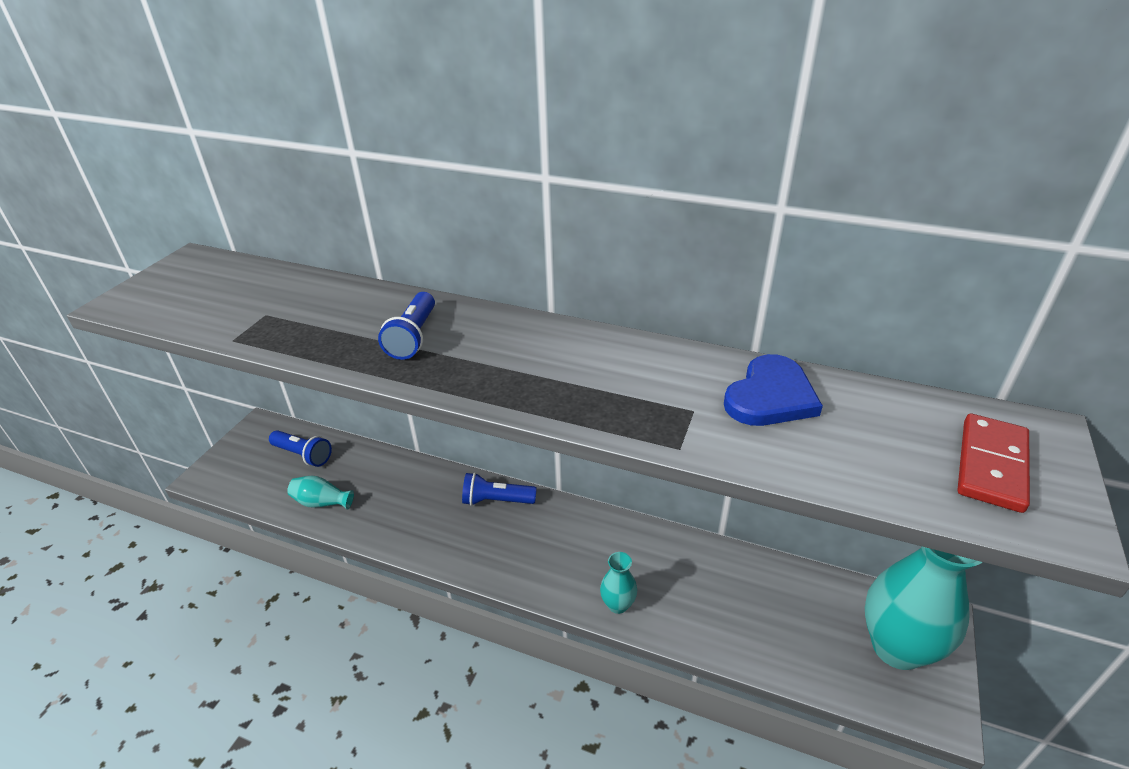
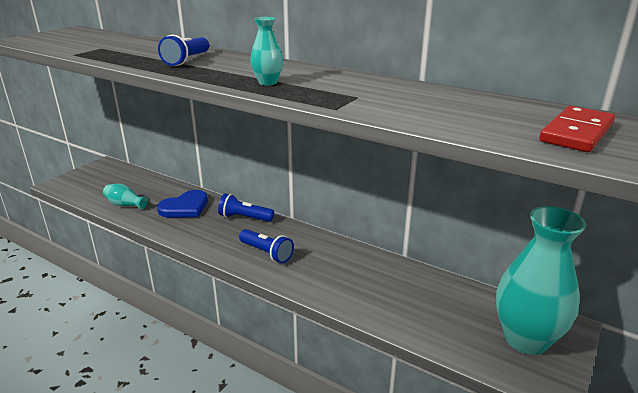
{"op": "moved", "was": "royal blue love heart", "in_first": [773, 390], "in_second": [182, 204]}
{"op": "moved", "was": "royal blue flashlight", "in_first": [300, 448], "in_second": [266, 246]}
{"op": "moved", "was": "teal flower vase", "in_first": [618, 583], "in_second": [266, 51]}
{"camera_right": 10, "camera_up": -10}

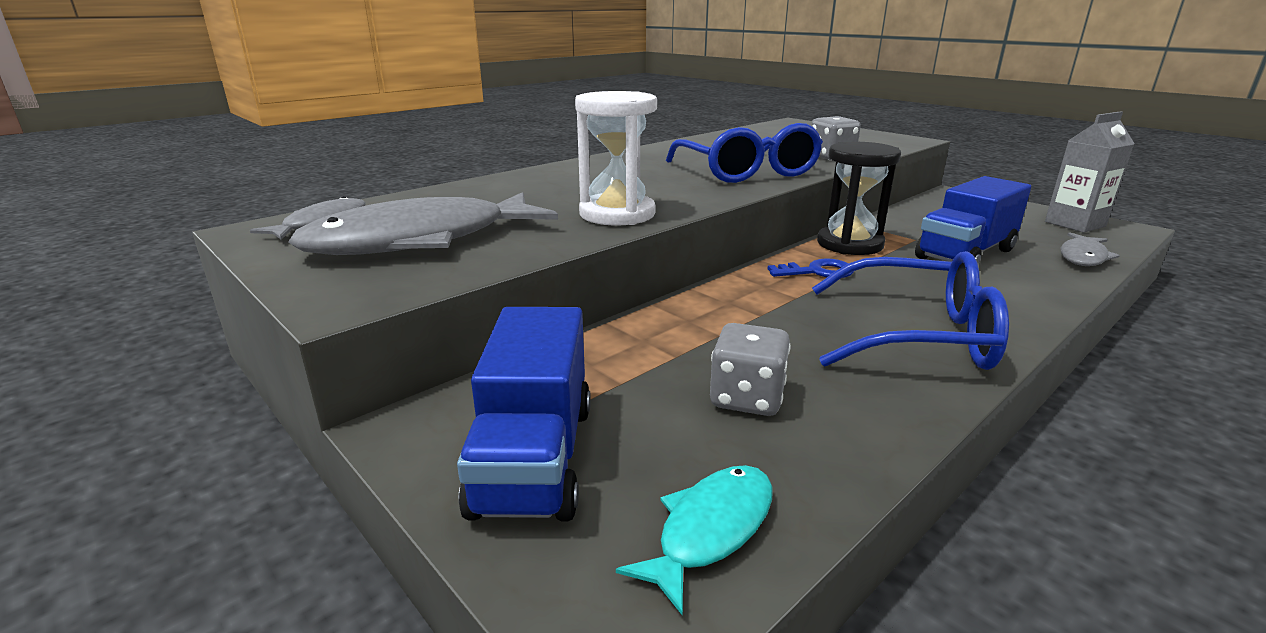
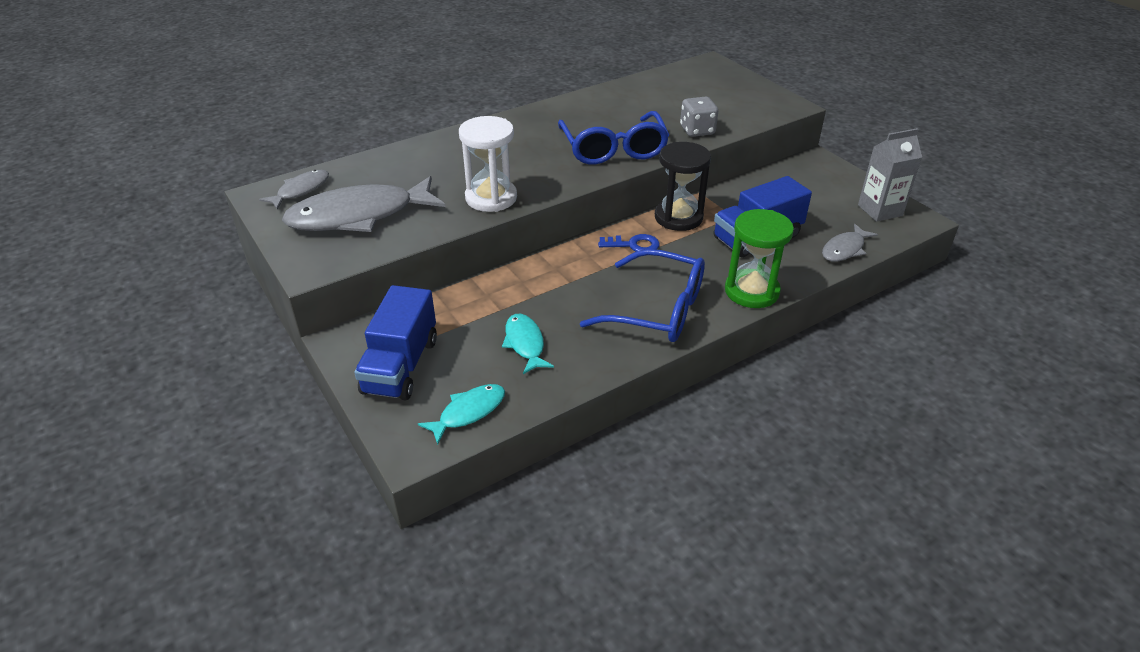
{"op": "replaced", "was": "gray dice", "now": "teal fish", "in_first": [750, 369], "in_second": [528, 344]}
{"op": "added", "now": "leaf-green hourglass", "in_second": [759, 258]}
{"camera_right": 10, "camera_up": 15}

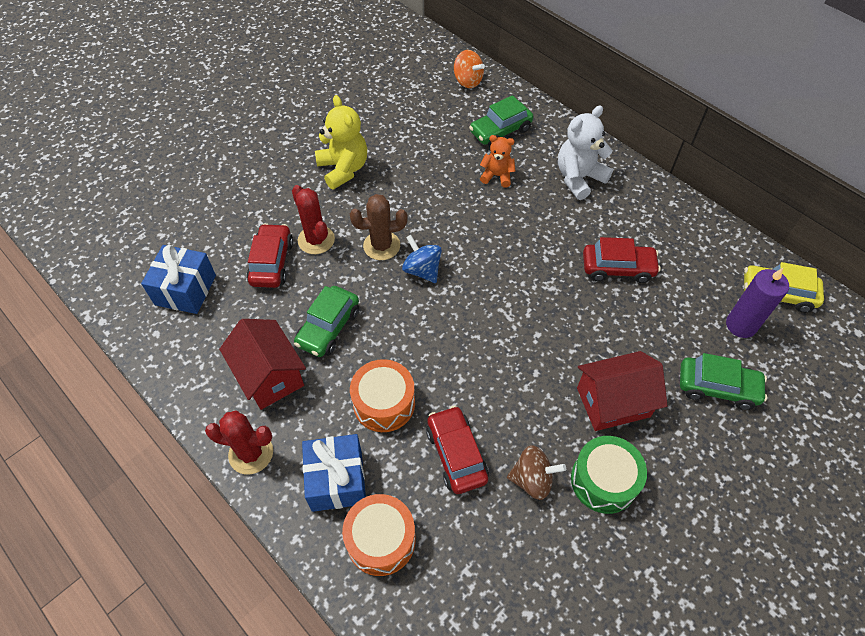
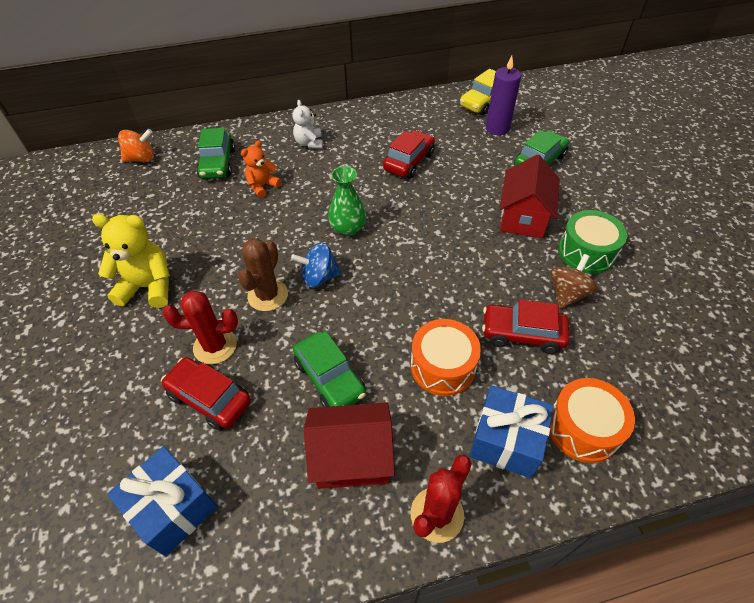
{"op": "resized", "was": "white stuffed bear", "in_first": [585, 152], "in_second": [308, 124], "ratio": 0.61}
{"op": "added", "now": "leaf-green flower vase", "in_second": [347, 201]}
{"camera_right": -60, "camera_up": -5}

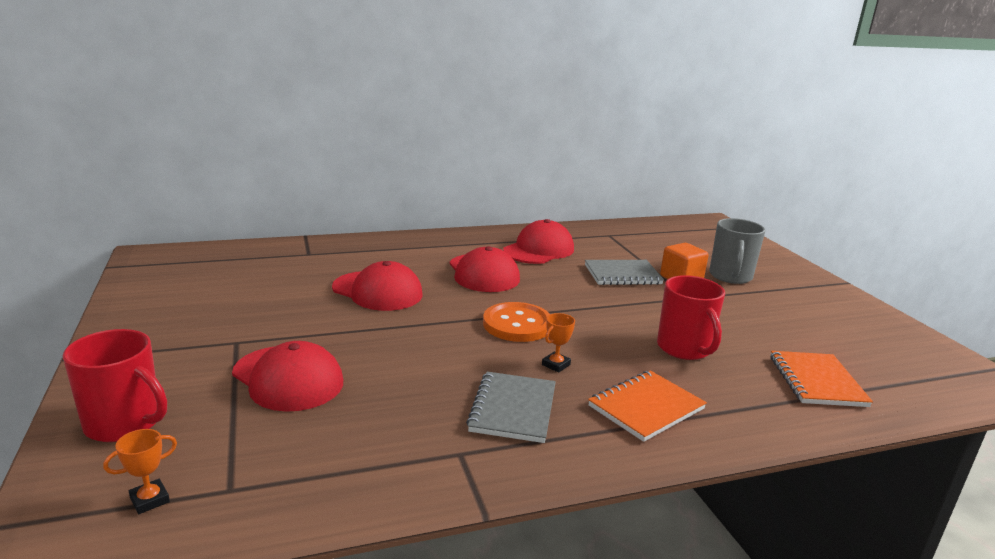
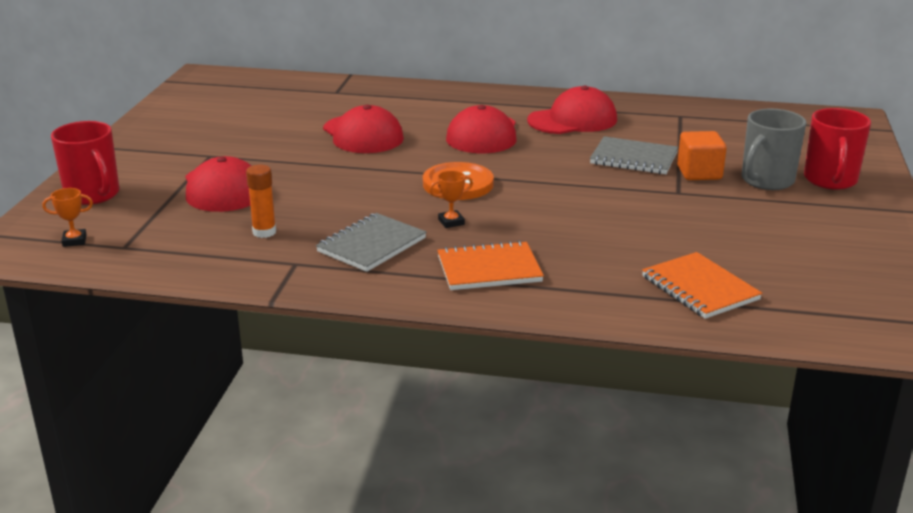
{"op": "added", "now": "orange stick of glue", "in_second": [261, 201]}
{"op": "turned", "was": "orange notepad", "in_first": [821, 379], "in_second": [702, 285], "clockwise": -60}
{"op": "moved", "was": "scarlet tea mug", "in_first": [691, 317], "in_second": [837, 149]}
{"camera_right": 30, "camera_up": 5}

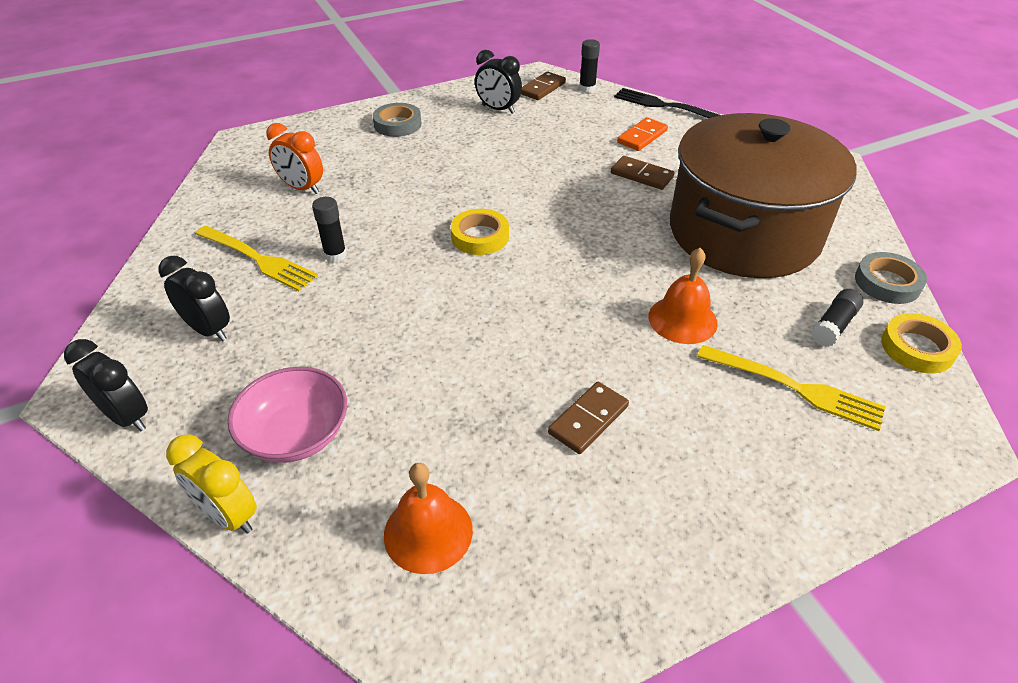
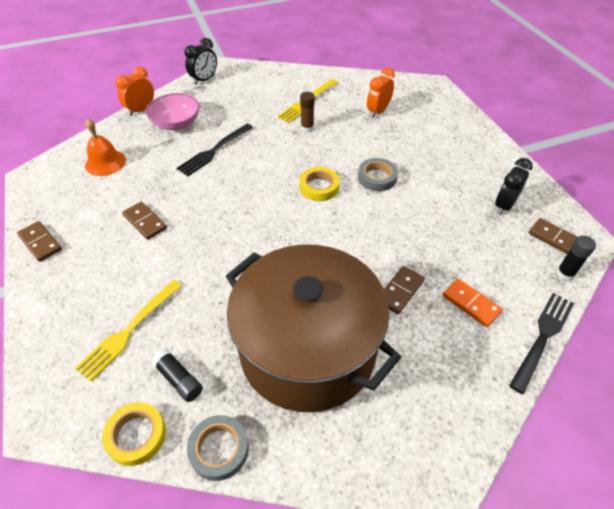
{"op": "added", "now": "russet domino tile", "in_second": [39, 241]}
{"op": "recoloured", "was": "yellow clock", "now": "orange clock", "in_first": [211, 484], "in_second": [134, 91]}
{"op": "added", "now": "ebony fork", "in_second": [214, 150]}
{"op": "recoloured", "was": "ebony stick of glue", "now": "russet stick of glue", "in_first": [329, 229], "in_second": [307, 112]}
{"op": "moved", "was": "gray tape", "in_first": [397, 120], "in_second": [378, 174]}
{"op": "removed", "was": "ebony clock", "in_first": [194, 298]}
{"op": "removed", "was": "orange bell", "in_first": [683, 296]}
{"camera_right": 95, "camera_up": 5}

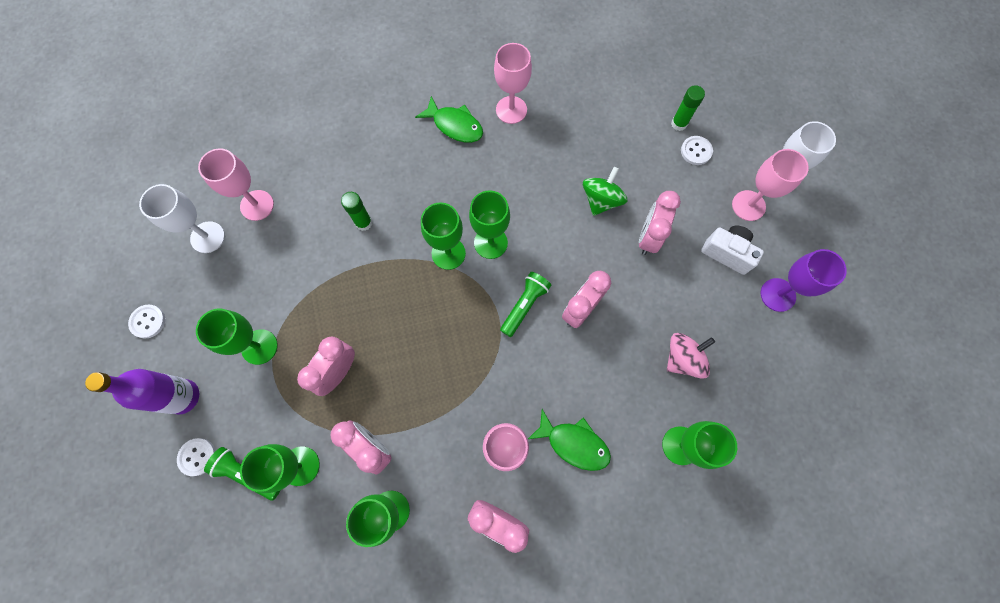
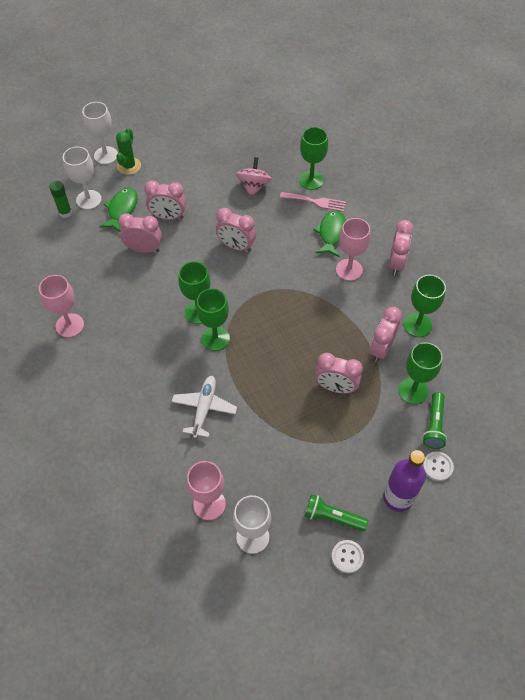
{"op": "replaced", "was": "white sewing button", "now": "white chalice", "in_first": [697, 150], "in_second": [82, 178]}
{"op": "moved", "was": "leaf-green fish", "in_first": [449, 119], "in_second": [118, 210]}
{"op": "replaced", "was": "pink chalice", "now": "leaf-green cactus", "in_first": [770, 185], "in_second": [128, 151]}
{"op": "replaced", "was": "leaf-green spinning top", "now": "pink clock", "in_first": [605, 191], "in_second": [140, 233]}
{"op": "replaced", "was": "leaf-green stick of glue", "now": "white aeroplane", "in_first": [356, 211], "in_second": [204, 407]}
{"op": "turned", "was": "pink spinning top", "in_first": [691, 356], "in_second": [254, 177], "clockwise": 60}
{"op": "added", "now": "pink fork", "in_second": [313, 202]}
{"op": "moved", "was": "leaf-green flashlight", "in_first": [525, 304], "in_second": [336, 512]}
{"op": "removed", "was": "leaf-green chalice", "in_first": [237, 337]}
{"op": "removed", "was": "white camera", "in_first": [732, 250]}
{"op": "removed", "was": "royal purple chalice", "in_first": [804, 280]}
{"camera_right": -105, "camera_up": -15}

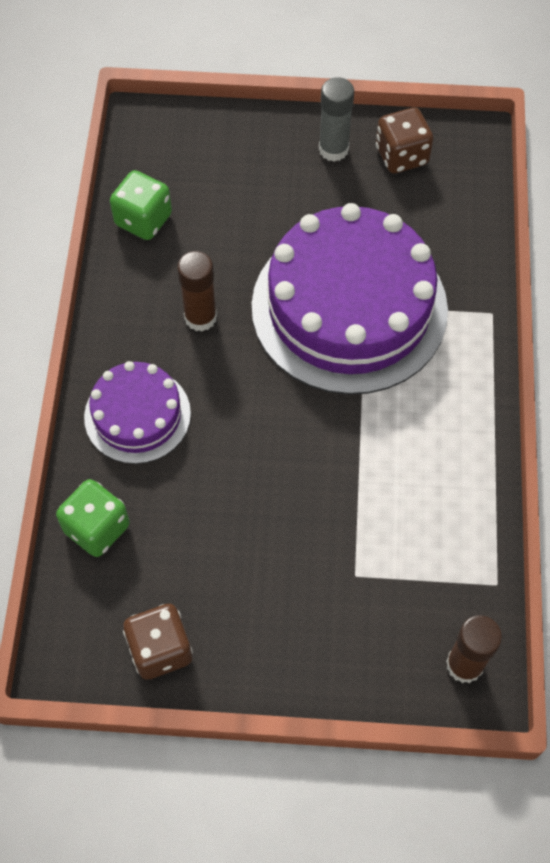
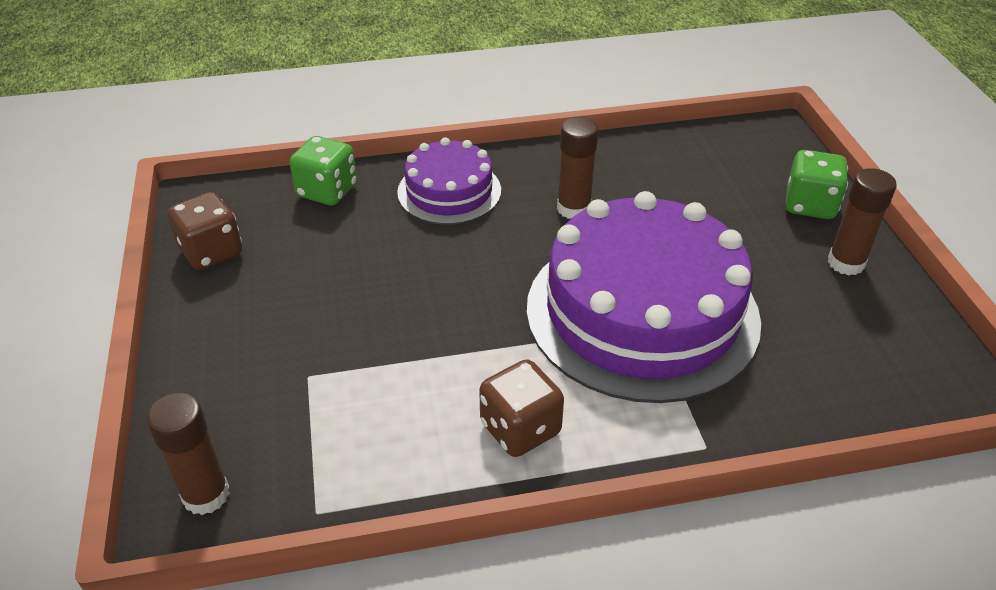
{"op": "moved", "was": "russet dice", "in_first": [404, 140], "in_second": [521, 408]}
{"op": "moved", "was": "leaf-green dice", "in_first": [141, 205], "in_second": [817, 184]}
{"op": "recoloured", "was": "gray stick of glue", "now": "russet stick of glue", "in_first": [336, 119], "in_second": [862, 221]}
{"camera_right": 75, "camera_up": -20}

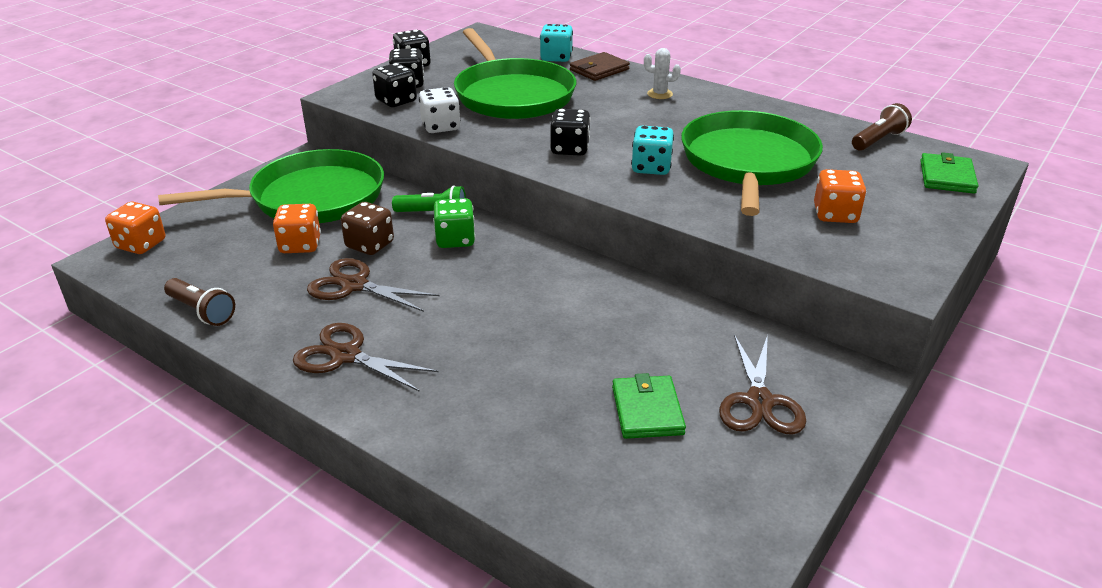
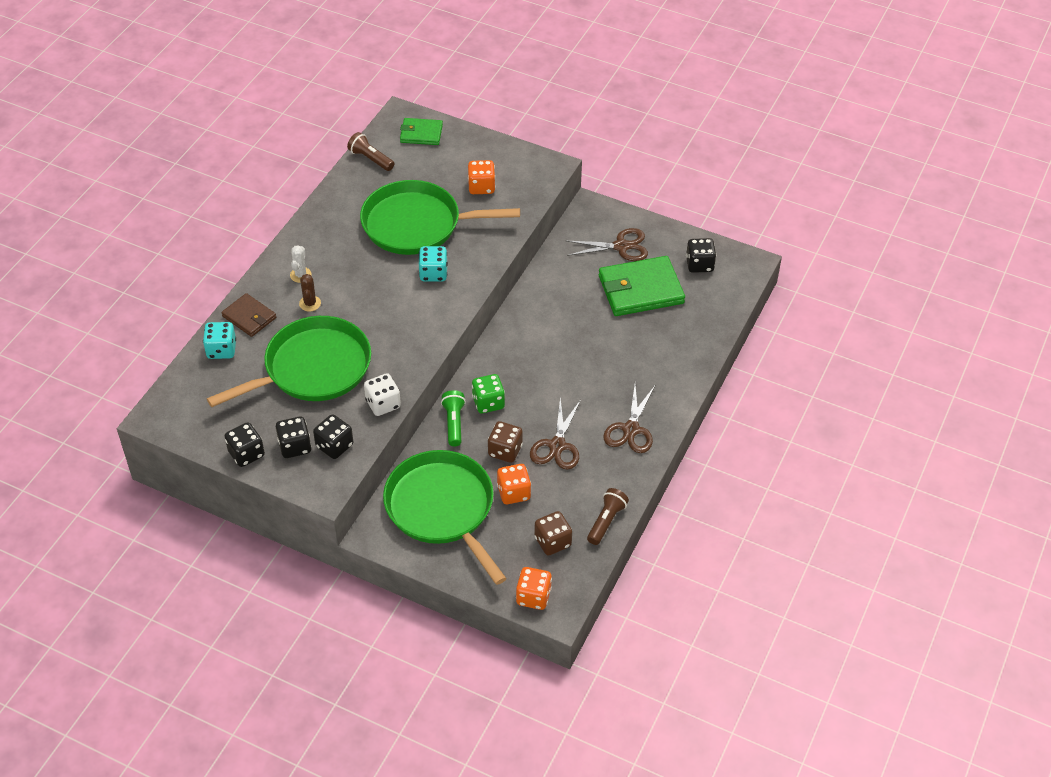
{"op": "added", "now": "russet cactus", "in_second": [310, 292]}
{"op": "added", "now": "russet dice", "in_second": [553, 533]}
{"op": "resized", "was": "leaf-green wallet", "in_first": [649, 406], "in_second": [642, 286], "ratio": 1.78}
{"op": "moved", "was": "ebony dice", "in_first": [570, 132], "in_second": [701, 255]}
{"camera_right": -100, "camera_up": 15}

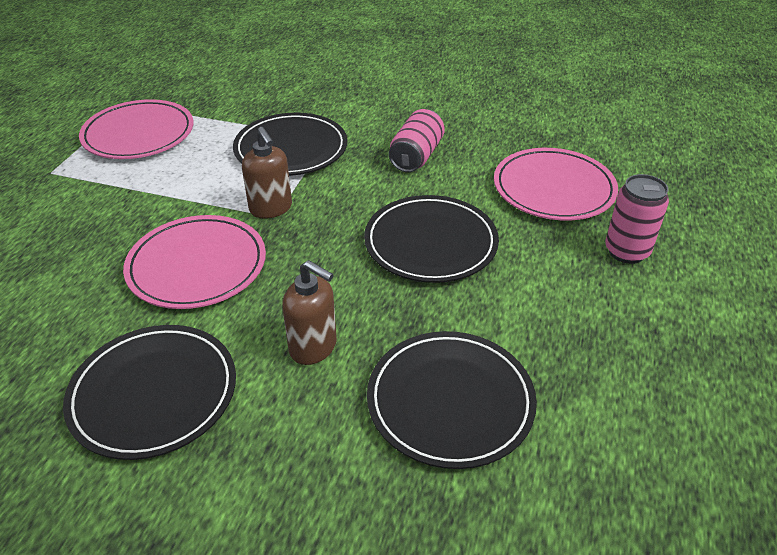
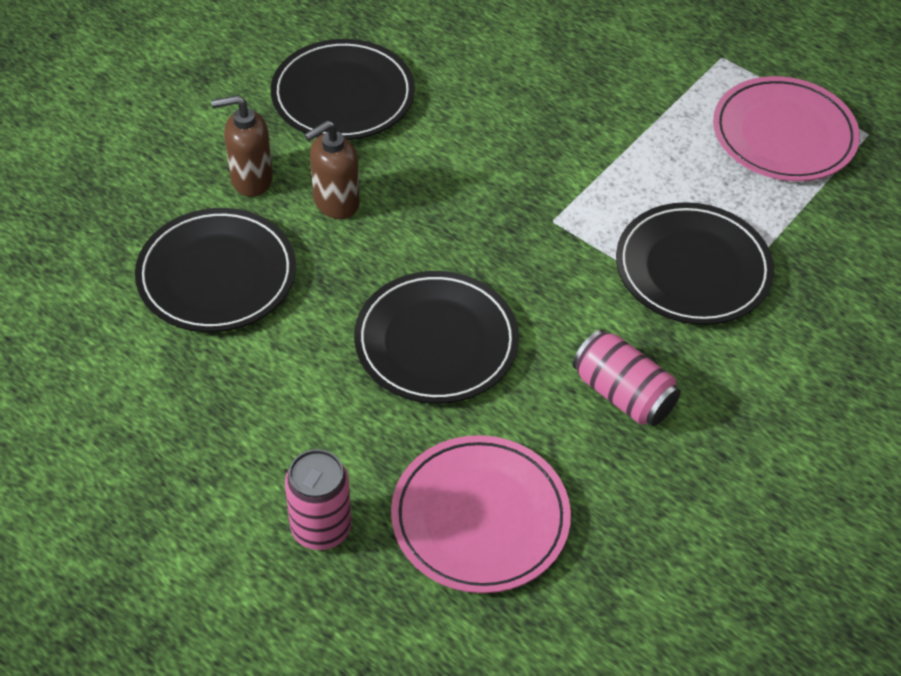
{"op": "moved", "was": "russet soap dispenser", "in_first": [267, 173], "in_second": [242, 146]}
{"op": "removed", "was": "pink plate", "in_first": [194, 262]}
{"camera_right": 110, "camera_up": 10}

